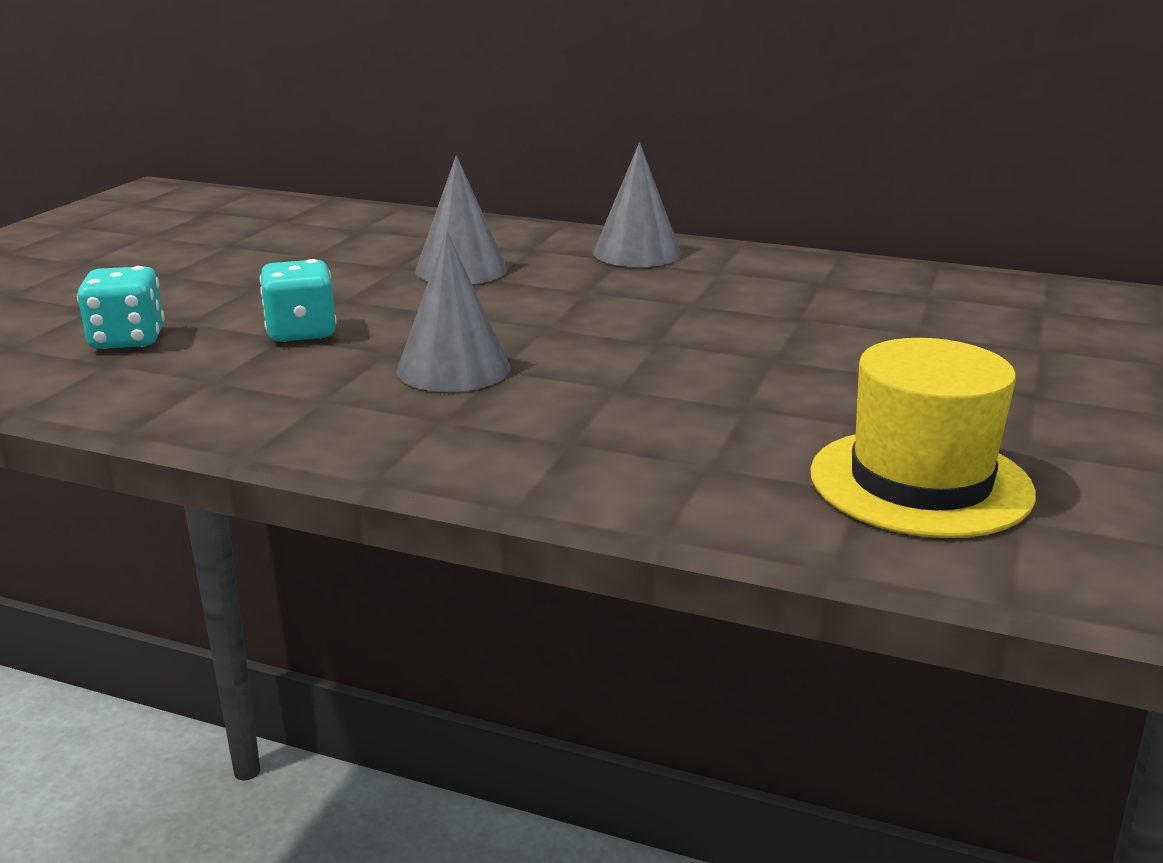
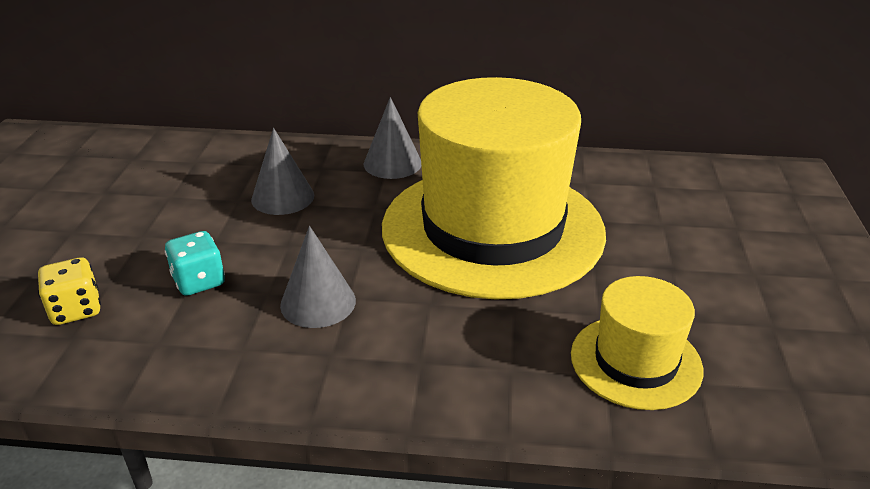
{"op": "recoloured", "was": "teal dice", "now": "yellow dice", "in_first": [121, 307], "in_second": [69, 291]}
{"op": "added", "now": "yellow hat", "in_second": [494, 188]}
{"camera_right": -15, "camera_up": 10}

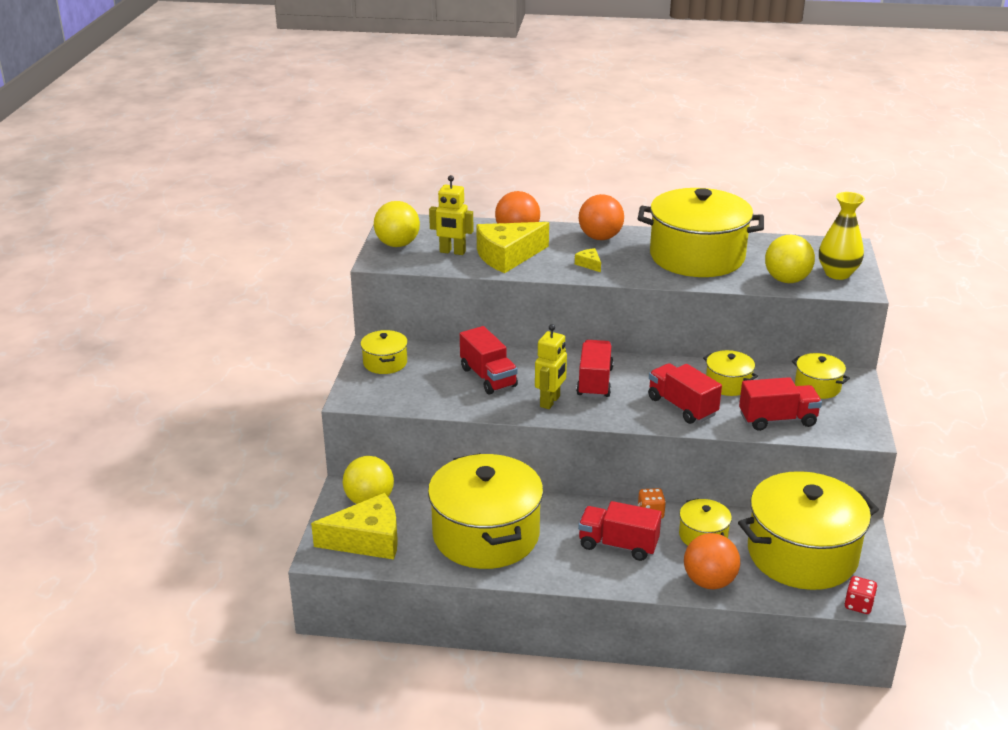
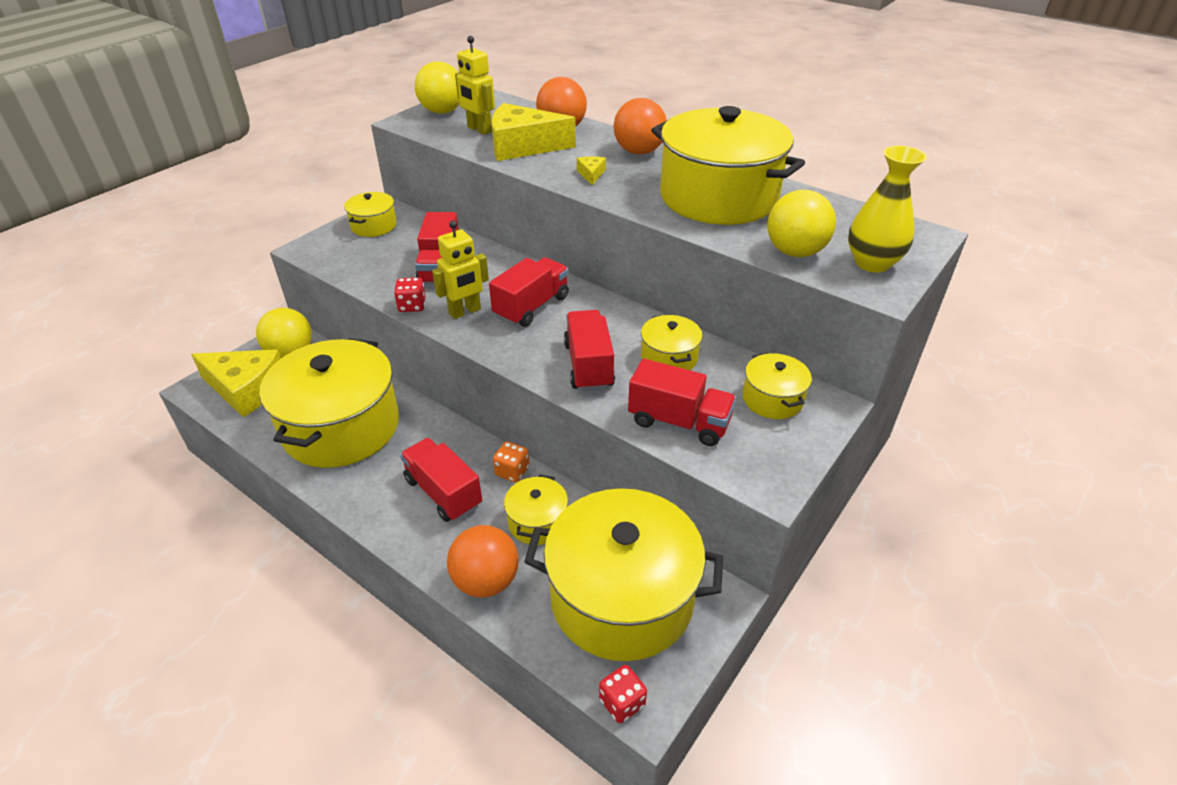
{"op": "added", "now": "scarlet dice", "in_second": [410, 294]}
{"camera_right": 30, "camera_up": 10}

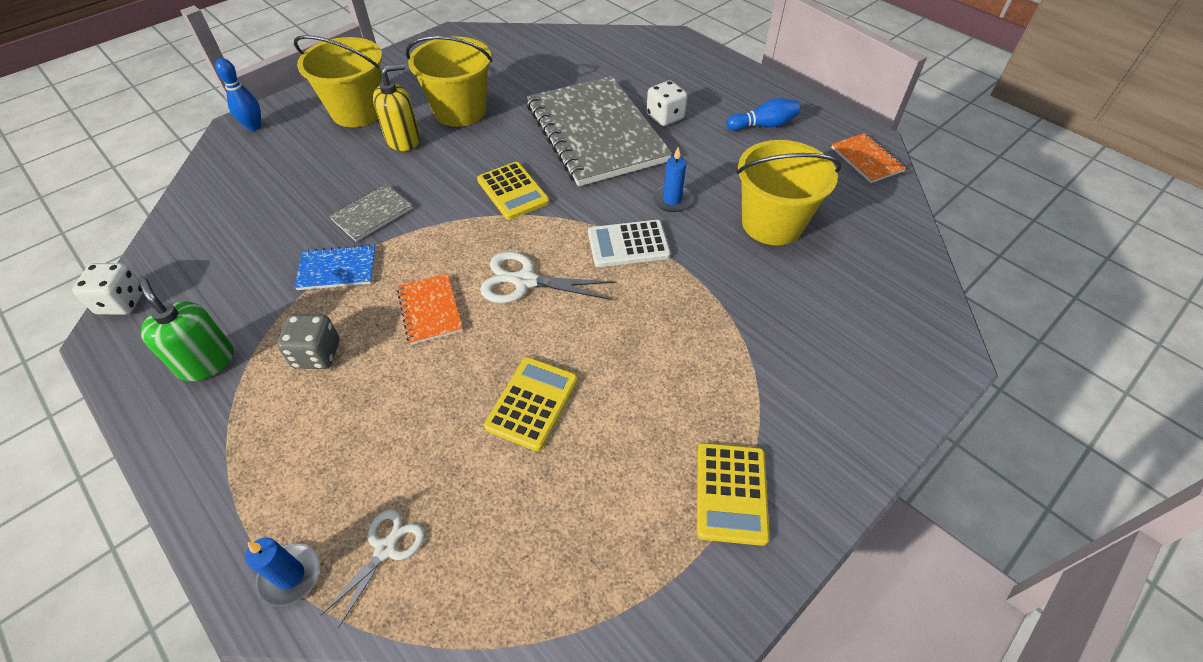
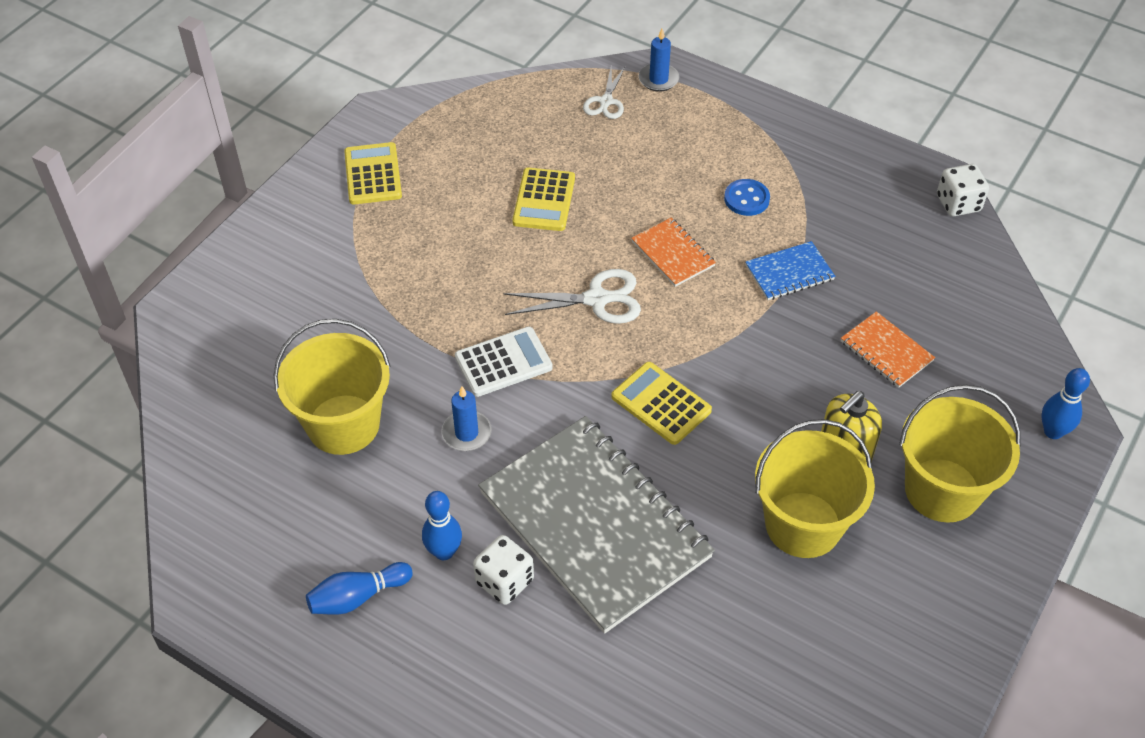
{"op": "added", "now": "royal blue skittle", "in_second": [442, 525]}
{"op": "replaced", "was": "gray dice", "now": "royal blue sewing button", "in_first": [308, 341], "in_second": [747, 197]}
{"op": "moved", "was": "orange notepad", "in_first": [868, 158], "in_second": [888, 349]}
{"op": "removed", "was": "leaf-green soap dispenser", "in_first": [186, 329]}
{"op": "removed", "was": "gray notepad", "in_first": [371, 213]}
{"camera_right": 165, "camera_up": 0}

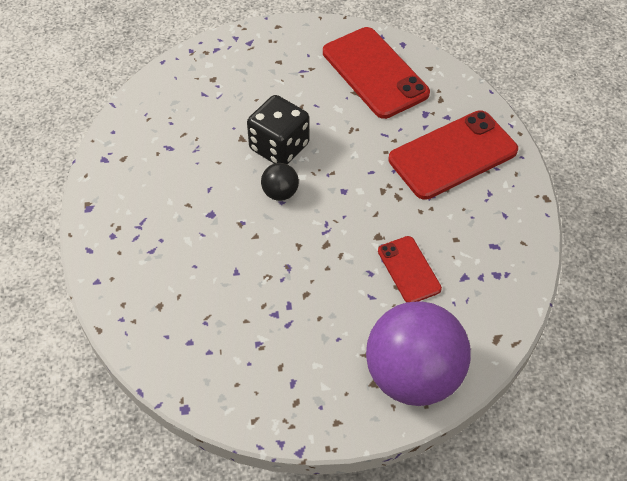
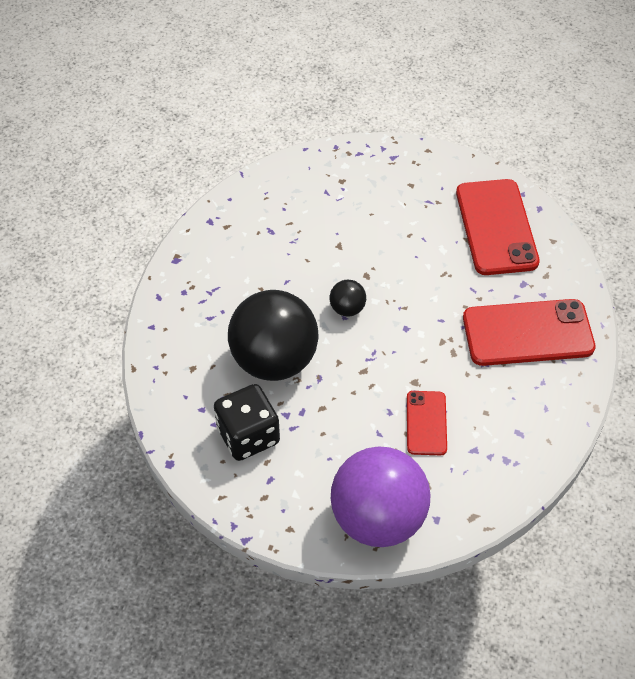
{"op": "moved", "was": "ebony dice", "in_first": [278, 129], "in_second": [247, 422]}
{"op": "added", "now": "ebony ball", "in_second": [273, 335]}
{"camera_right": 25, "camera_up": 0}

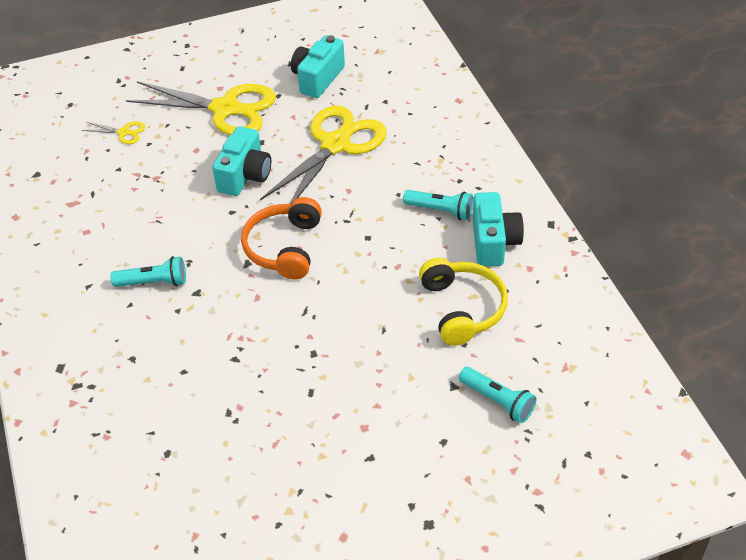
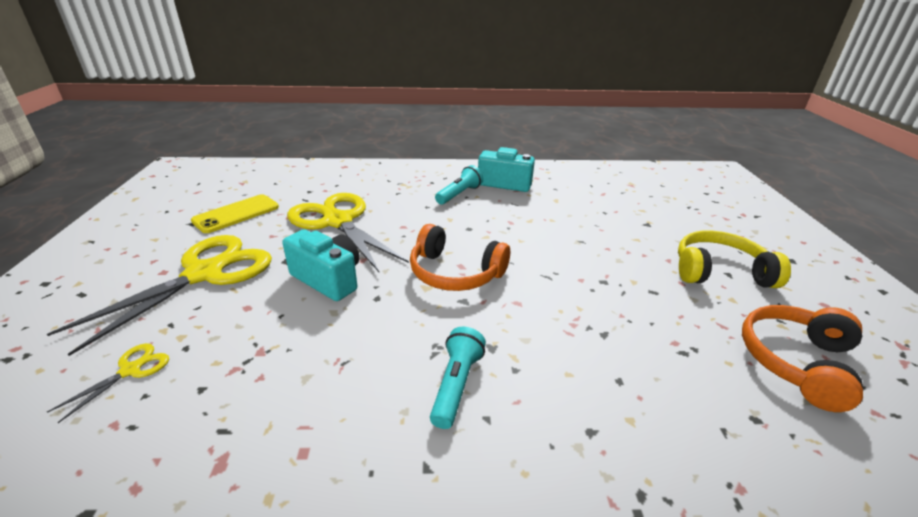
{"op": "replaced", "was": "teal camera", "now": "yellow phone", "in_first": [318, 66], "in_second": [235, 213]}
{"op": "moved", "was": "yellow headphones", "in_first": [463, 302], "in_second": [734, 259]}
{"op": "added", "now": "orange headphones", "in_second": [802, 358]}
{"op": "removed", "was": "teal flashlight", "in_first": [498, 395]}
{"camera_right": -75, "camera_up": -15}

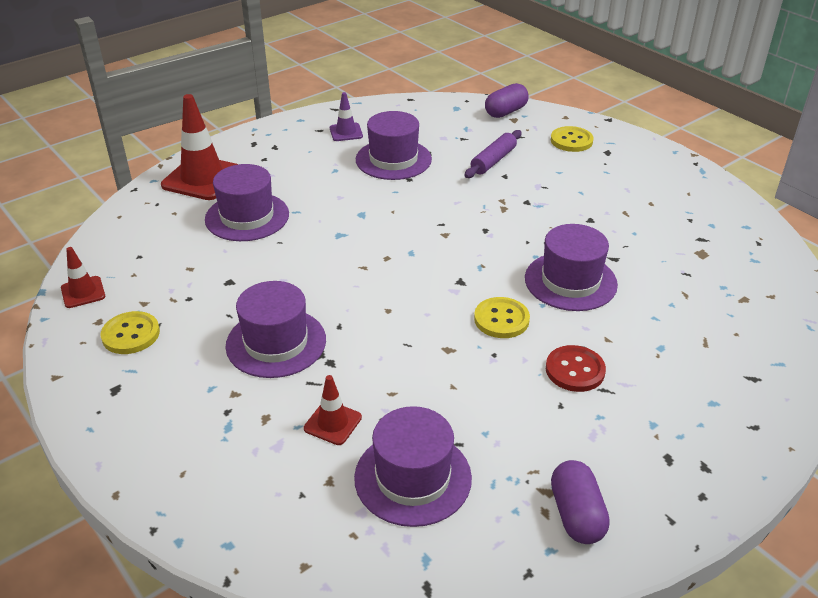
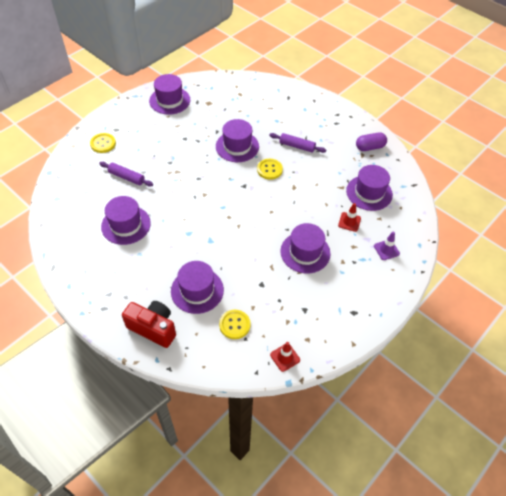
{"op": "replaced", "was": "scarlet safety cone", "now": "scarlet camera", "in_first": [199, 147], "in_second": [149, 324]}
{"op": "added", "now": "royal purple hat", "in_second": [169, 94]}
{"op": "moved", "was": "yellow sewing button", "in_first": [130, 332], "in_second": [235, 324]}
{"op": "replaced", "was": "scarlet sewing button", "now": "royal purple pastry roller", "in_first": [576, 368], "in_second": [297, 143]}
{"op": "moved", "was": "royal purple safety cone", "in_first": [346, 116], "in_second": [387, 245]}
{"op": "removed", "was": "royal purple pill", "in_first": [507, 100]}
{"camera_right": -100, "camera_up": 15}

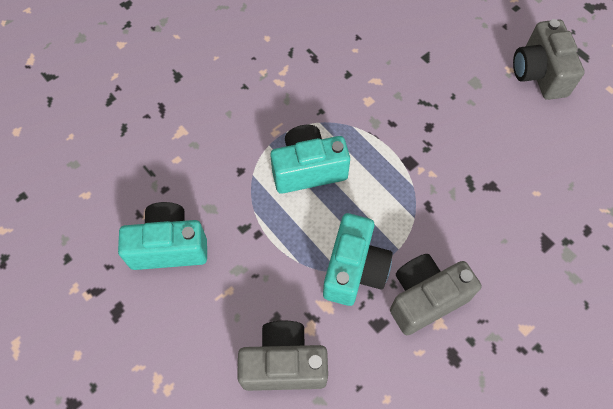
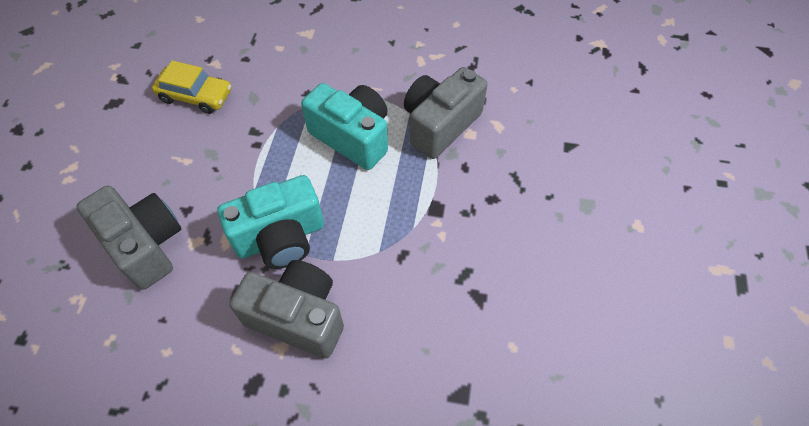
{"op": "replaced", "was": "teal camera", "now": "yellow car", "in_first": [162, 236], "in_second": [191, 87]}
{"op": "moved", "was": "gray camera", "in_first": [549, 59], "in_second": [446, 113]}
{"camera_right": 50, "camera_up": -5}

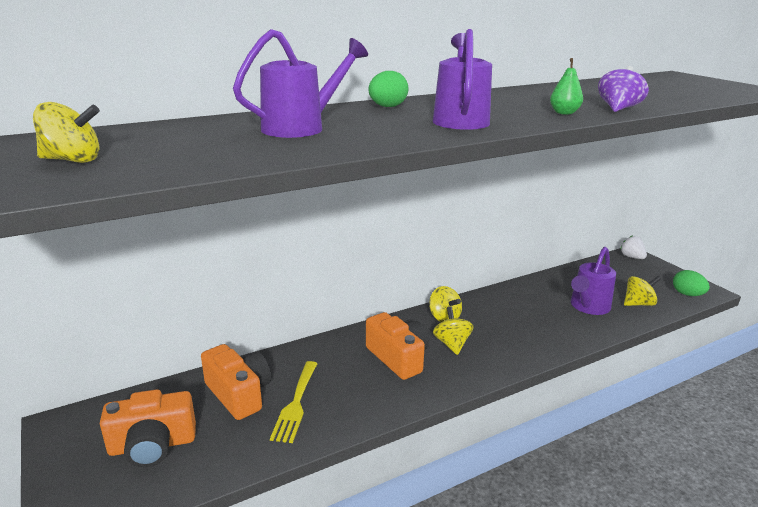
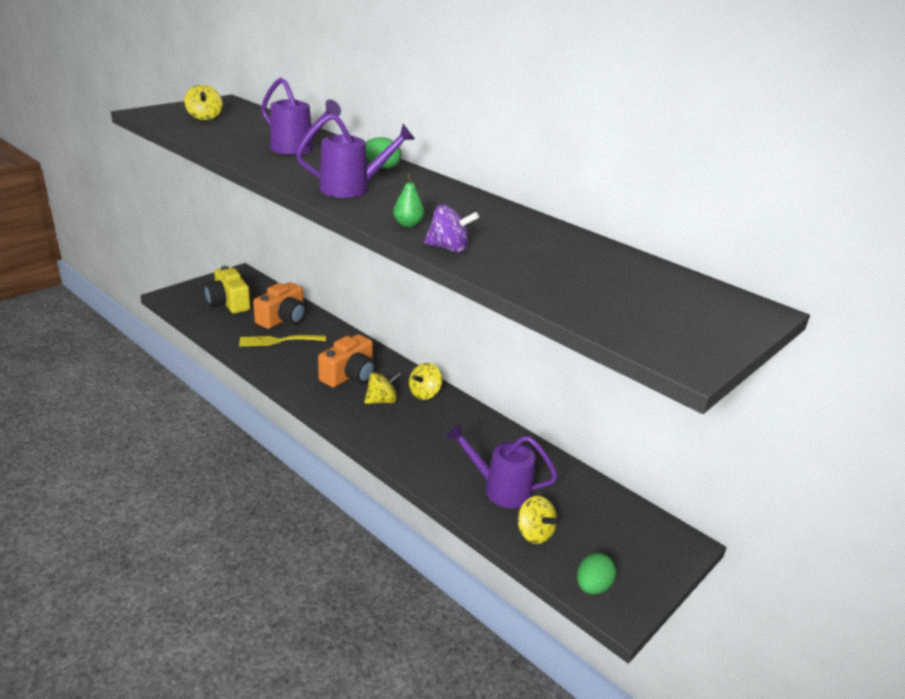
{"op": "recoloured", "was": "orange camera", "now": "yellow camera", "in_first": [148, 428], "in_second": [227, 290]}
{"op": "removed", "was": "white toy strawberry", "in_first": [633, 247]}
{"camera_right": 70, "camera_up": 5}

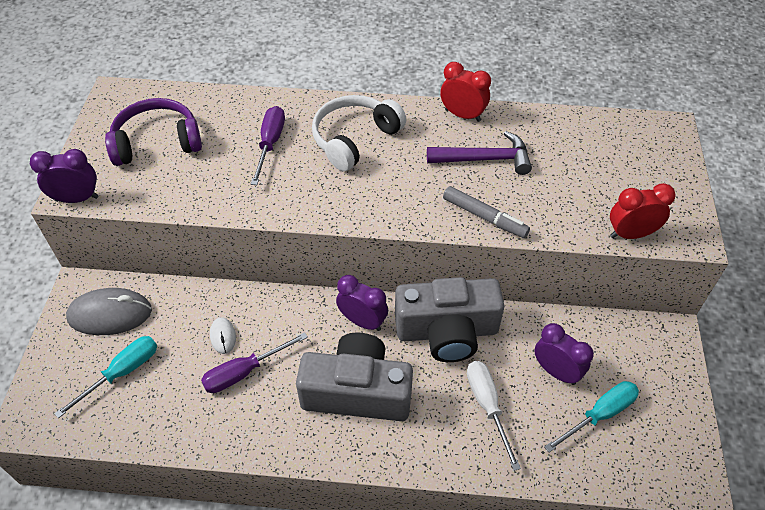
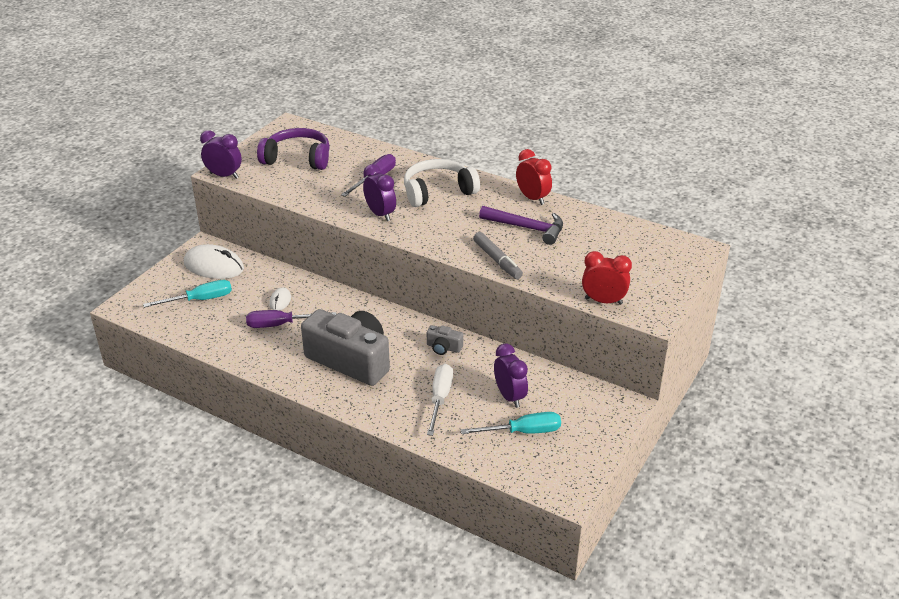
{"op": "recoloured", "was": "gray mouse", "now": "white mouse", "in_first": [109, 311], "in_second": [214, 261]}
{"op": "moved", "was": "royal purple clock", "in_first": [362, 303], "in_second": [379, 192]}
{"op": "resized", "was": "gray camera", "in_first": [449, 319], "in_second": [445, 340], "ratio": 0.41}
{"camera_right": 25, "camera_up": -15}

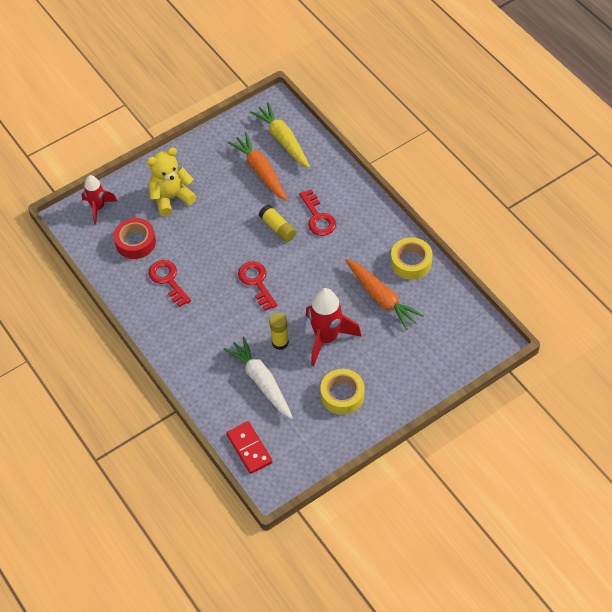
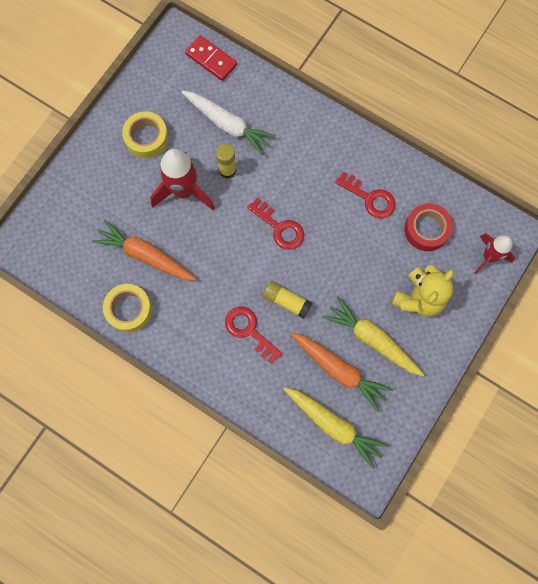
{"op": "added", "now": "yellow root vegetable", "in_second": [374, 336]}
{"camera_right": 155, "camera_up": 20}

